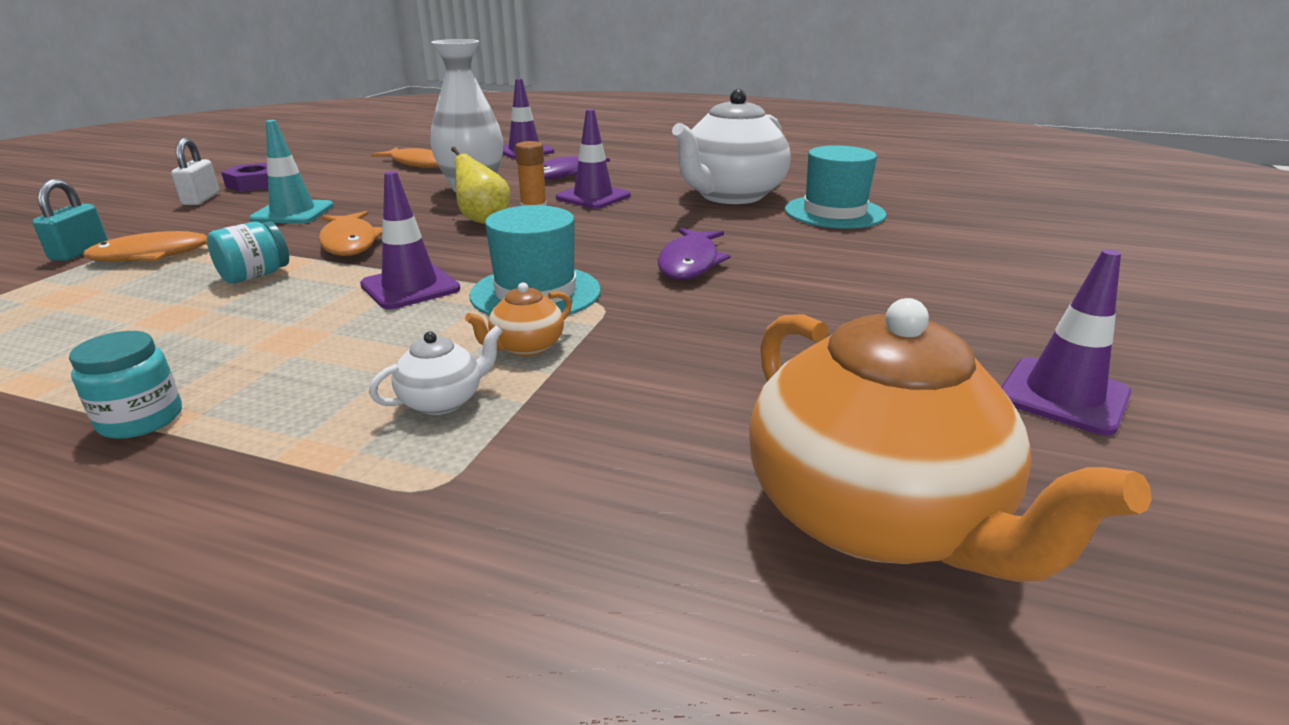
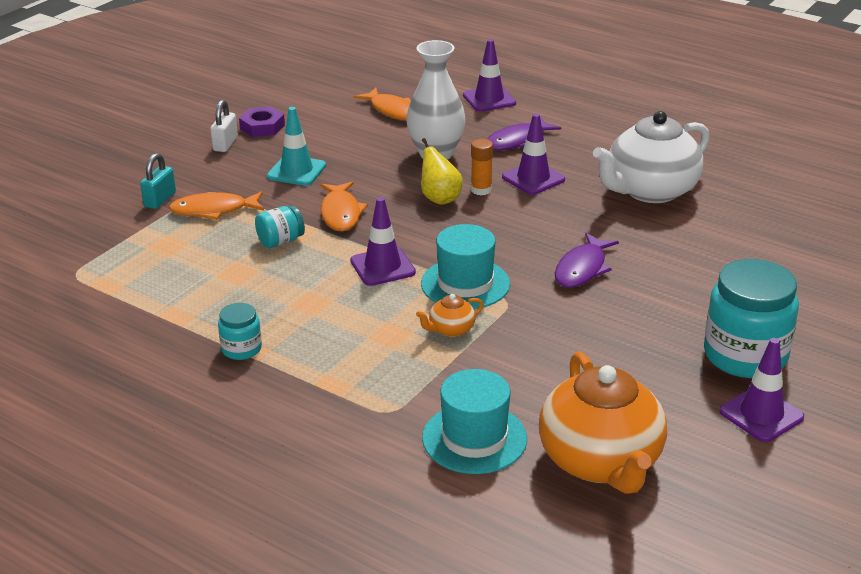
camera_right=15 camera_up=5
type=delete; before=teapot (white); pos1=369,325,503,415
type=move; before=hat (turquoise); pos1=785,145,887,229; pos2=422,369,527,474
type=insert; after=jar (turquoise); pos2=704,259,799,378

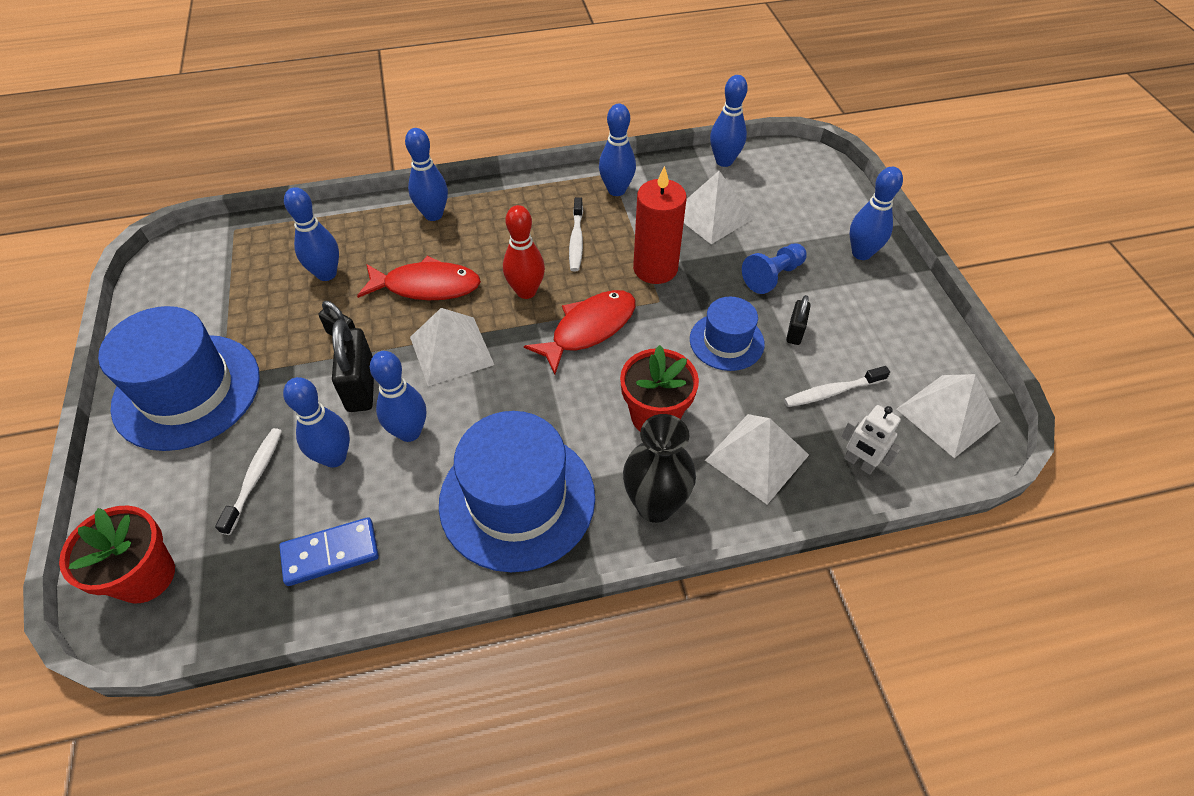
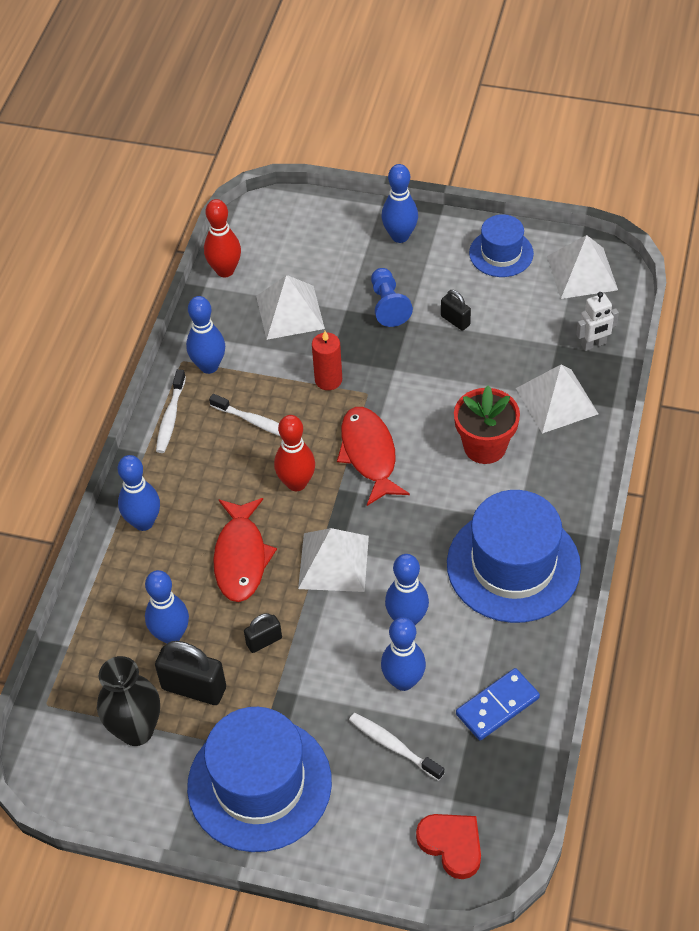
camera_right=-60 camera_up=0
type=replace; before=flower pot (red); after=heart (red); pos1=59,505,175,603; pos2=416,814,481,879
type=rotate; before=domino (blue); pos1=279,517,379,586; pos2=456,668,540,740; turn=45
type=move; before=padlock (black); pos1=332,320,374,412; pos2=155,641,226,705
type=rotate; before=fish (red); pos1=357,256,481,300; pos2=213,498,277,602; turn=150
type=move; before=vase (black); pos1=623,414,696,523; pos2=97,656,160,746
type=resize; before=candle (red); pos1=633,166,687,284; pos2=312,331,342,390; scale=0.63
type=move; before=hat (blue); pos1=690,297,765,371; pos2=469,214,534,277
type=recolor; before=bowling pin (blue); after=bowling pin (red); pos1=710,75,748,167; pos2=204,199,241,277
type=move; before=toothbrush (white); pos1=784,366,890,407; pos2=156,369,186,453

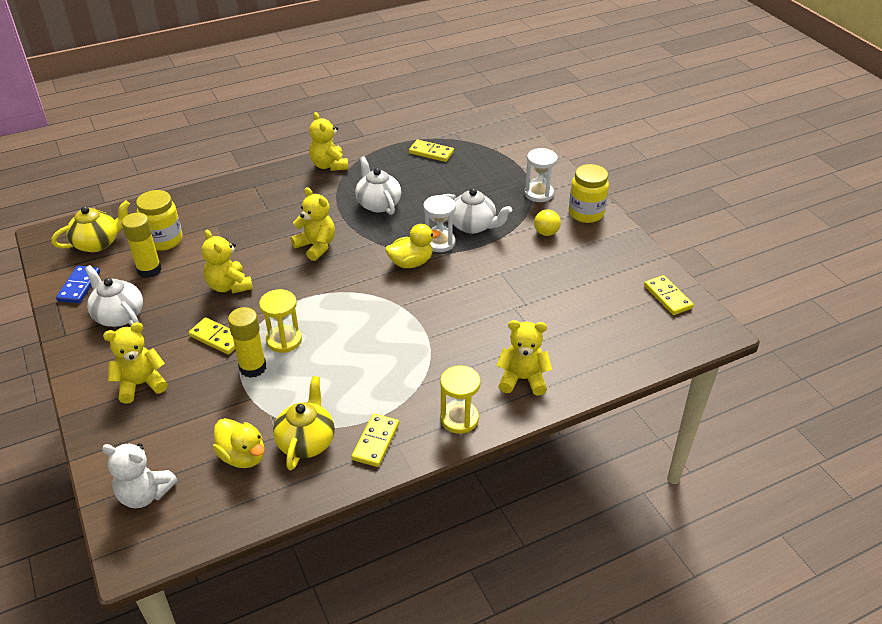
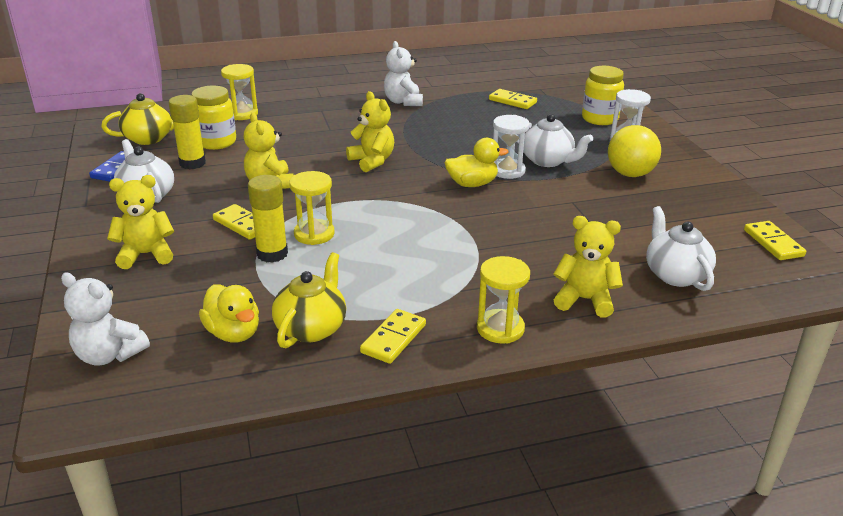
camera_right=10 camera_up=-10
type=recolor; before=teddy bear (yellow); after=teddy bear (white); pos1=309,112,348,171; pos2=384,41,423,106
type=move; before=teapot (white); pos1=355,156,401,215; pos2=646,206,716,291
type=resize; before=ball (yellow); pos1=534,209,561,236; pos2=608,125,661,177; scale=1.7
type=move; before=jar (yellow); pos1=569,164,609,223; pos2=582,66,624,125
type=insert; after=hourglass (yellow); pos2=221,64,258,120

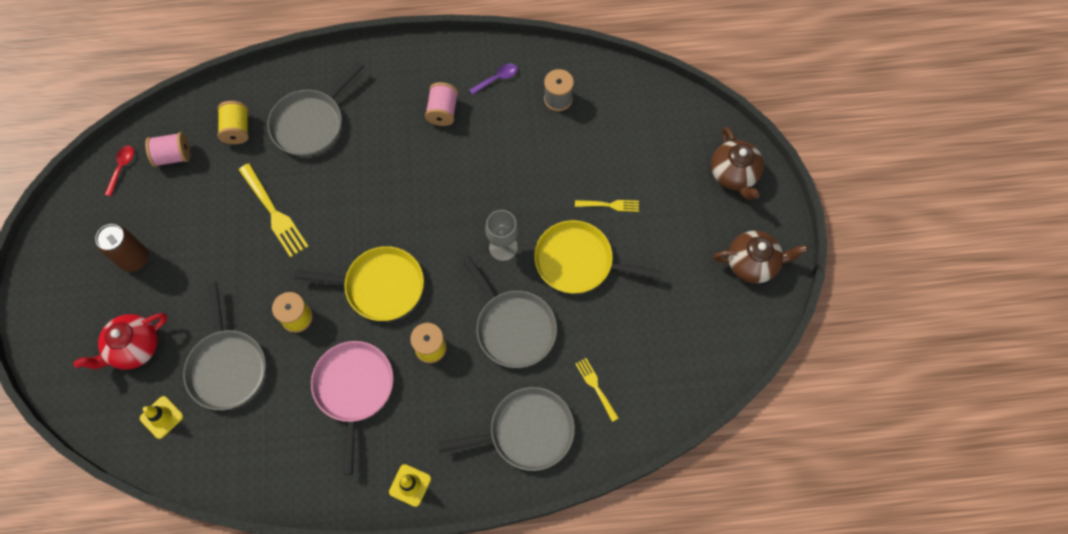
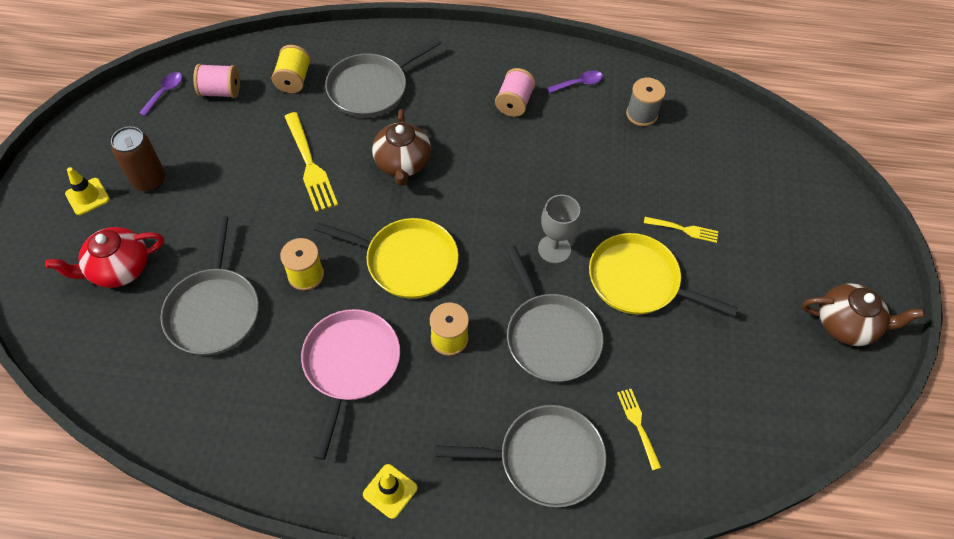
camera_right=10 camera_up=-10
type=recolor; before=spoon (red); after=spoon (purple); pos1=104,146,134,196; pos2=139,72,182,116
type=move; before=traffic cone (yellow); pos1=140,396,183,439; pos2=65,167,110,215
type=move; before=teapot (brown); pos1=711,127,764,200; pos2=372,109,431,186

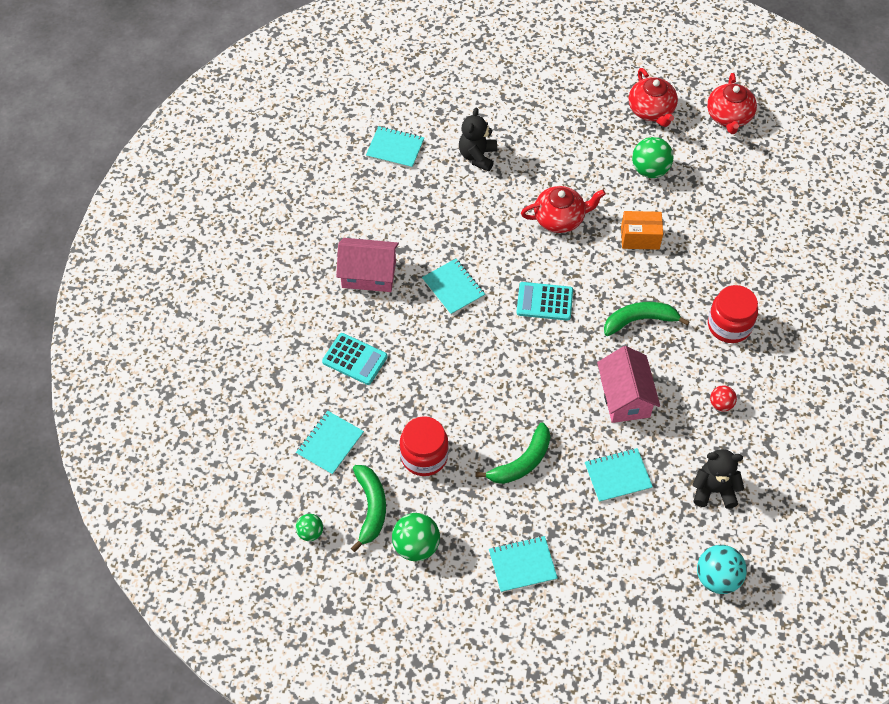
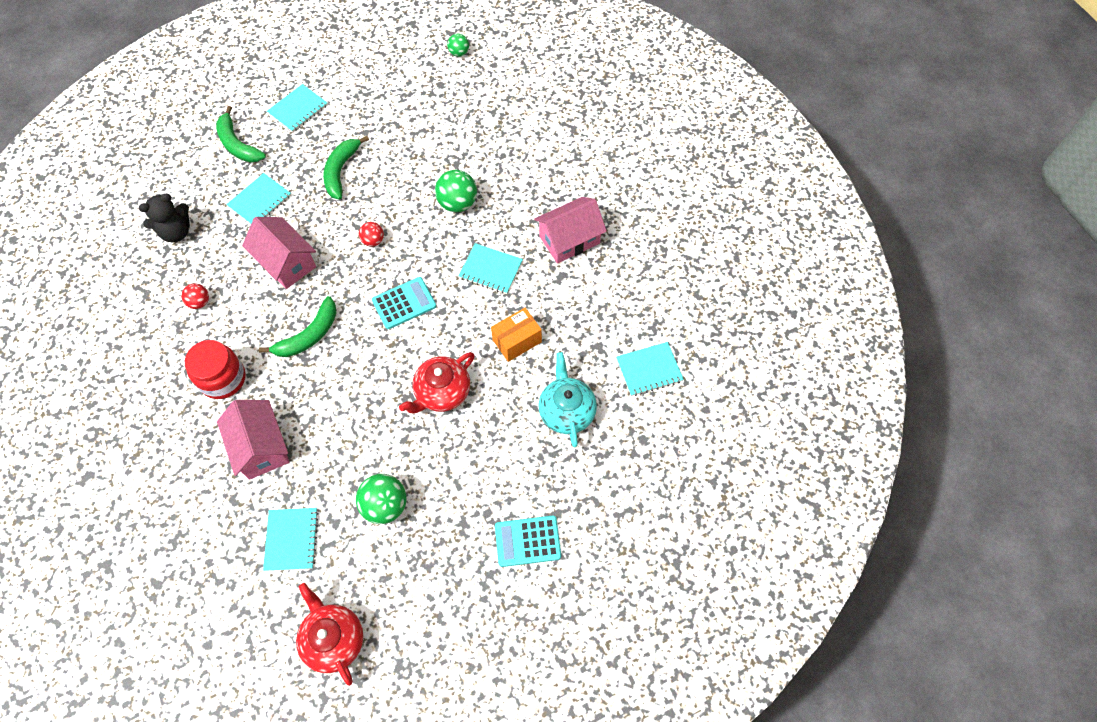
camera_right=145 camera_up=5
type=move; before=notebook (turquoise); pos1=296,411,364,475; pos2=263,508,319,571
type=move; before=calculator (turquoise); pos1=322,333,388,385; pos2=495,515,561,567
type=move; before=banana (green); pos1=351,465,386,552; pos2=216,106,266,162
type=move; before=ball (green); pos1=392,513,440,561; pos2=435,170,477,212
type=delete; before=jar (red); pos1=400,416,449,476
type=replace; before=teddy bear (black); after=teapot (turquoise); pos1=459,108,497,172; pos2=538,352,597,447
type=move; before=box (orange); pos1=621,211,663,250; pos2=491,308,542,362
type=delete; before=teapot (red); pos1=629,68,678,127
type=delete; before=ball (turquoise); pos1=697,545,747,594
type=insert; after=house (pink); pos2=217,400,289,480
type=insert; after=ball (red); pos2=359,222,384,247

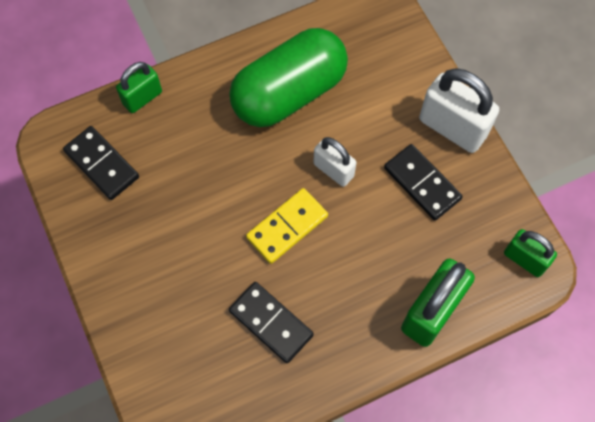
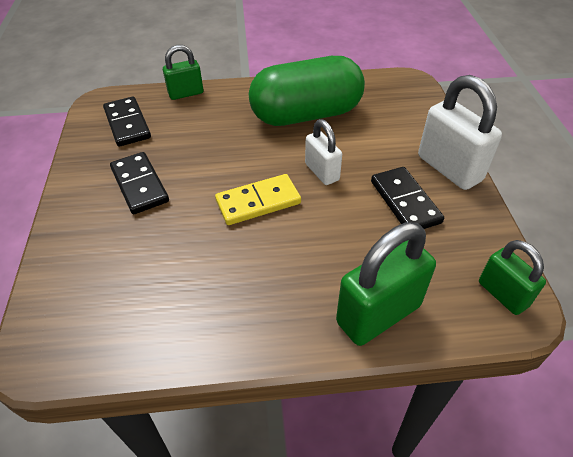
camera_right=20 camera_up=-20
type=move; before=domino (black); pos1=229,282,314,363; pos2=110,152,169,214

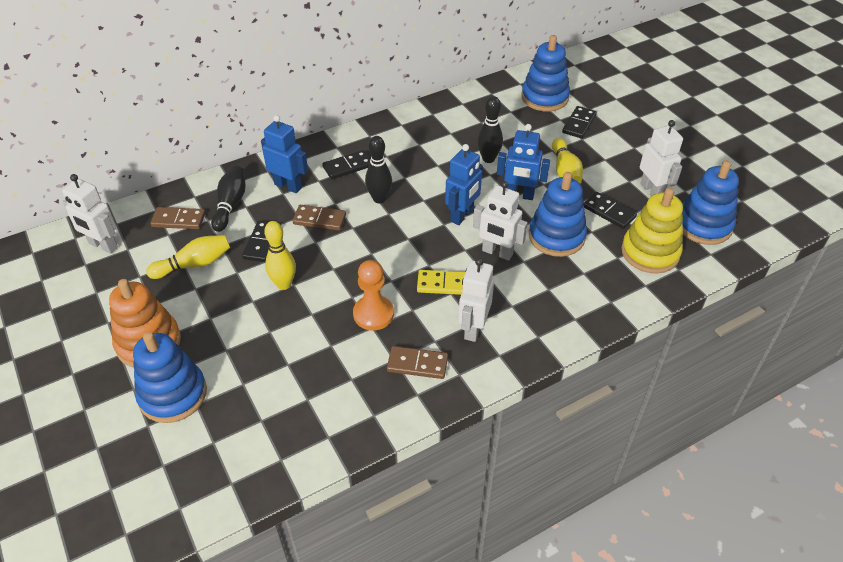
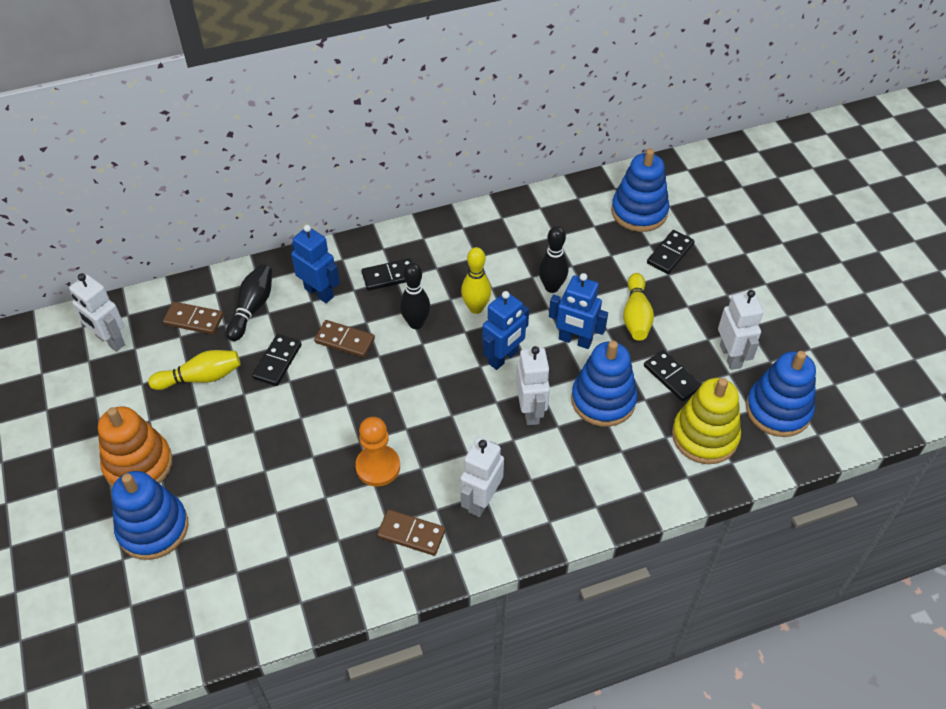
camera_right=10 camera_up=5
type=move; before=bowling pin (yellow); pos1=264,221,296,290; pos2=461,247,491,314
type=delete; before=domino (yellow); pos1=417,270,465,295
type=rotate; before=robot (white); pos1=473,181,528,261; pos2=516,346,550,425; turn=-135

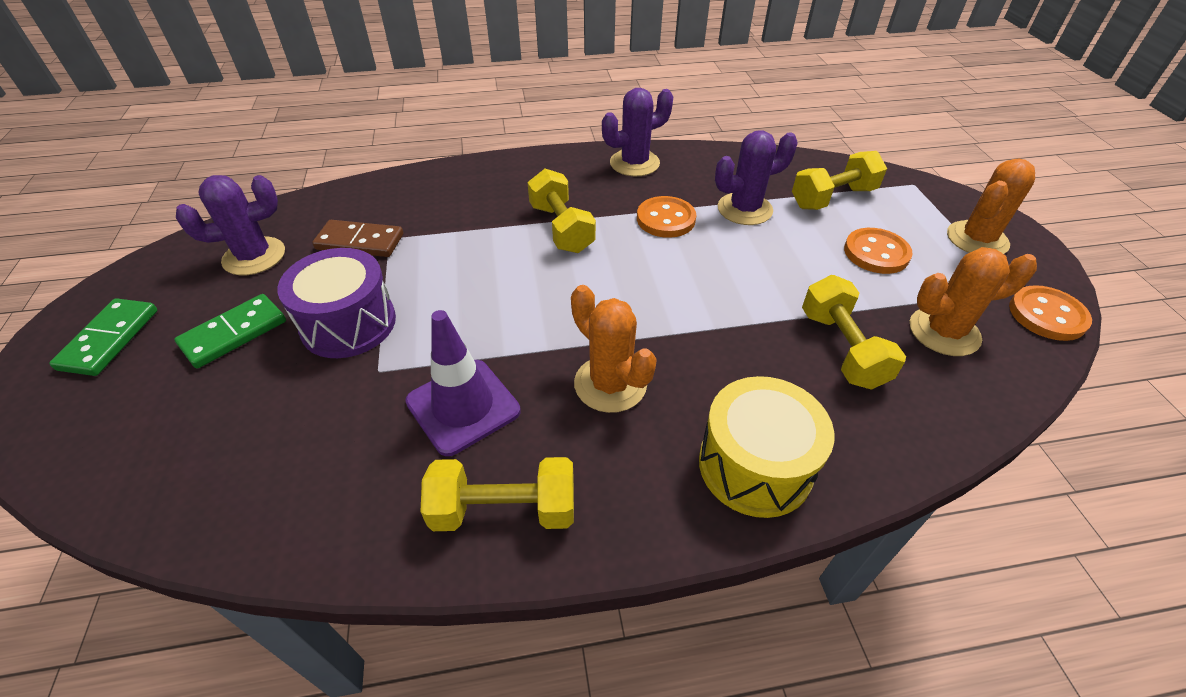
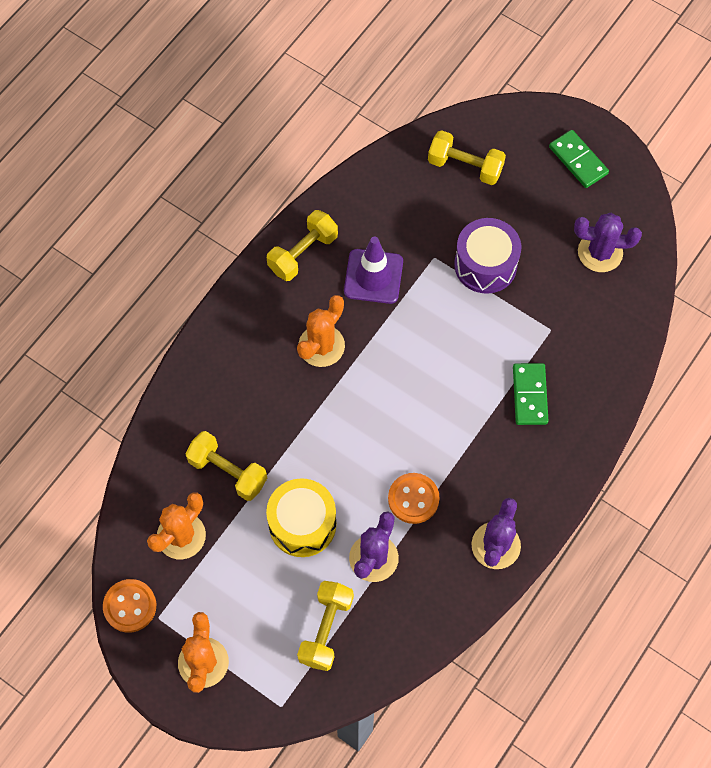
camera_right=135 camera_up=20
type=move; before=domino (green); pos1=174,294,286,368; pos2=513,363,548,425
type=rotate; before=cactus (purple); pos1=176,175,285,275; pos2=574,213,642,272; turn=75
type=delete; before=domino (brown); pos1=312,220,403,257
type=move; before=dumbbell (yellow); pos1=527,169,596,253; pos2=428,130,506,185
type=rotate; before=cactus (orange); pos1=571,285,657,413; pos2=297,295,345,367; turn=-60
type=move; before=drum (yellow); pos1=699,376,834,518; pos2=266,478,336,557
type=delete; before=button (orange); pos1=844,228,913,274

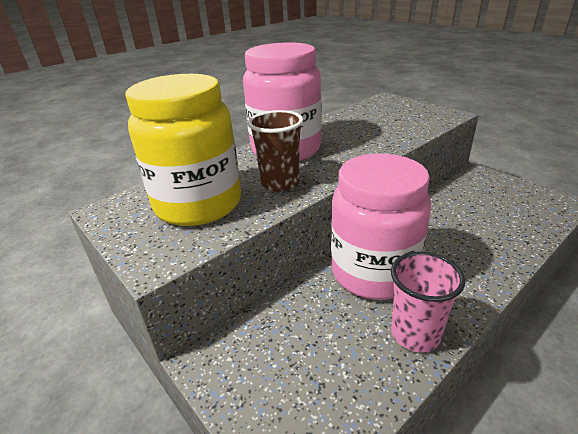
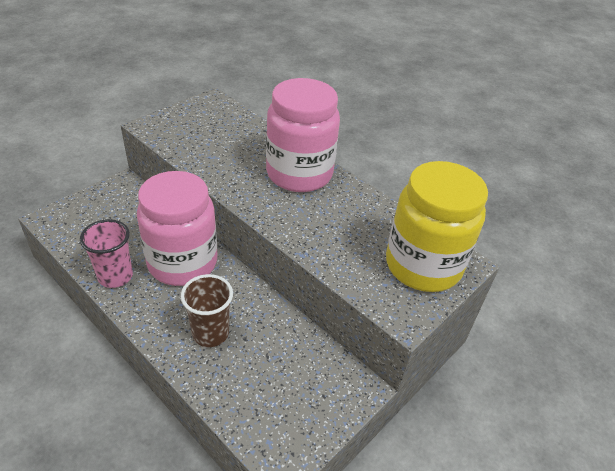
camera_right=80 camera_up=10
type=move; before=jar (yellow); pos1=125,74,241,226; pos2=386,161,488,292
type=move; before=cup (brown); pos1=248,110,303,192; pos2=181,274,233,347

